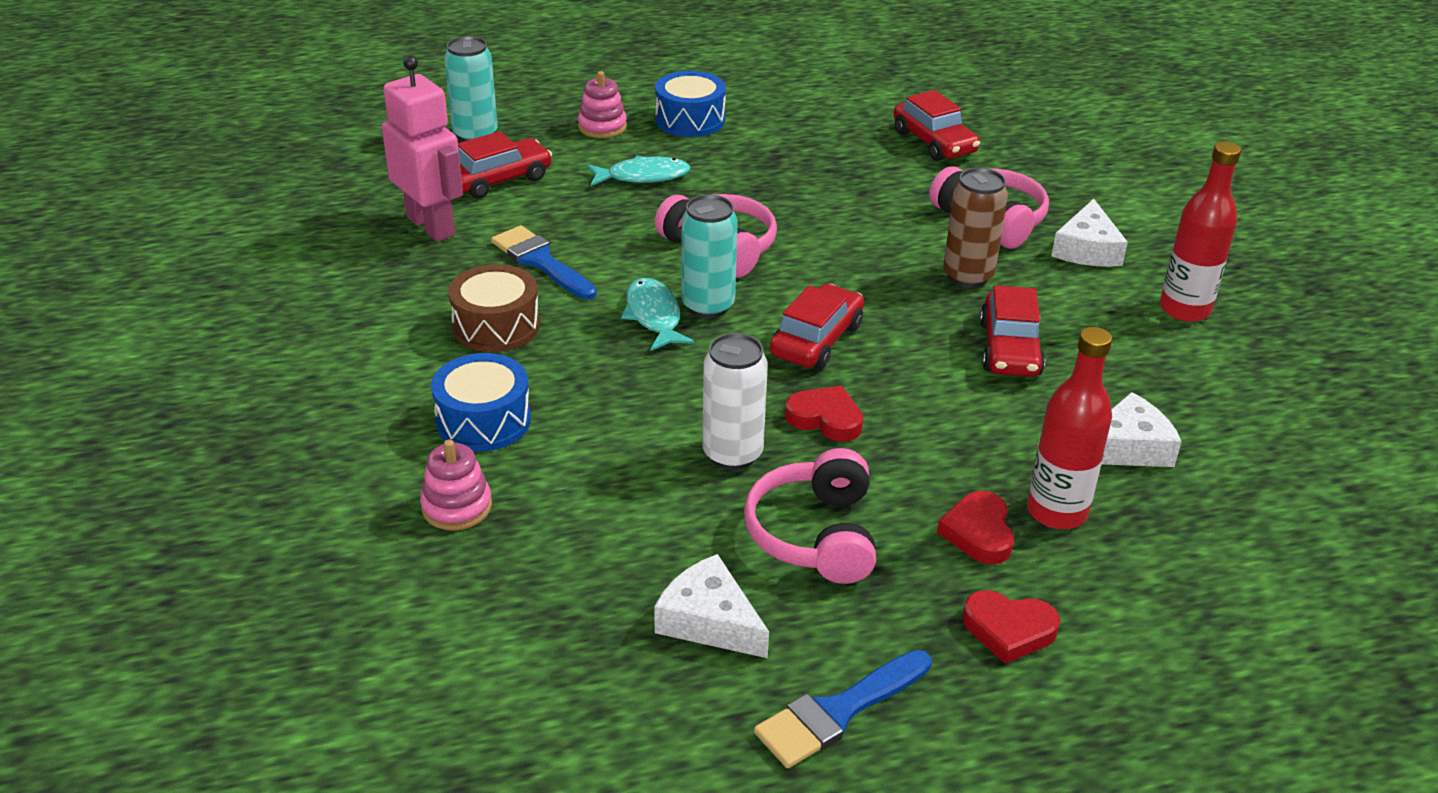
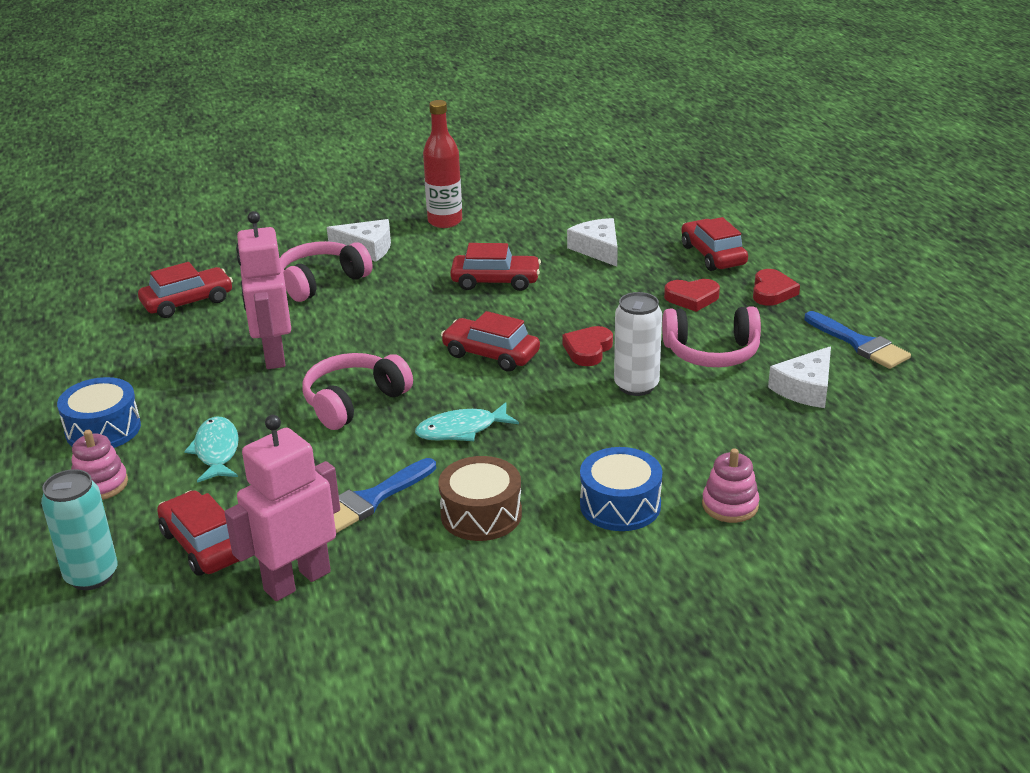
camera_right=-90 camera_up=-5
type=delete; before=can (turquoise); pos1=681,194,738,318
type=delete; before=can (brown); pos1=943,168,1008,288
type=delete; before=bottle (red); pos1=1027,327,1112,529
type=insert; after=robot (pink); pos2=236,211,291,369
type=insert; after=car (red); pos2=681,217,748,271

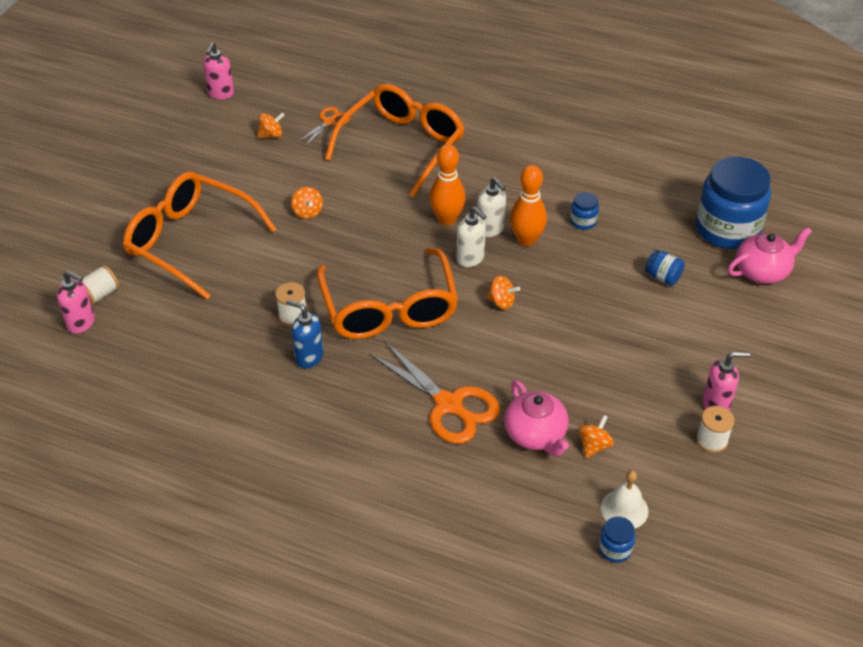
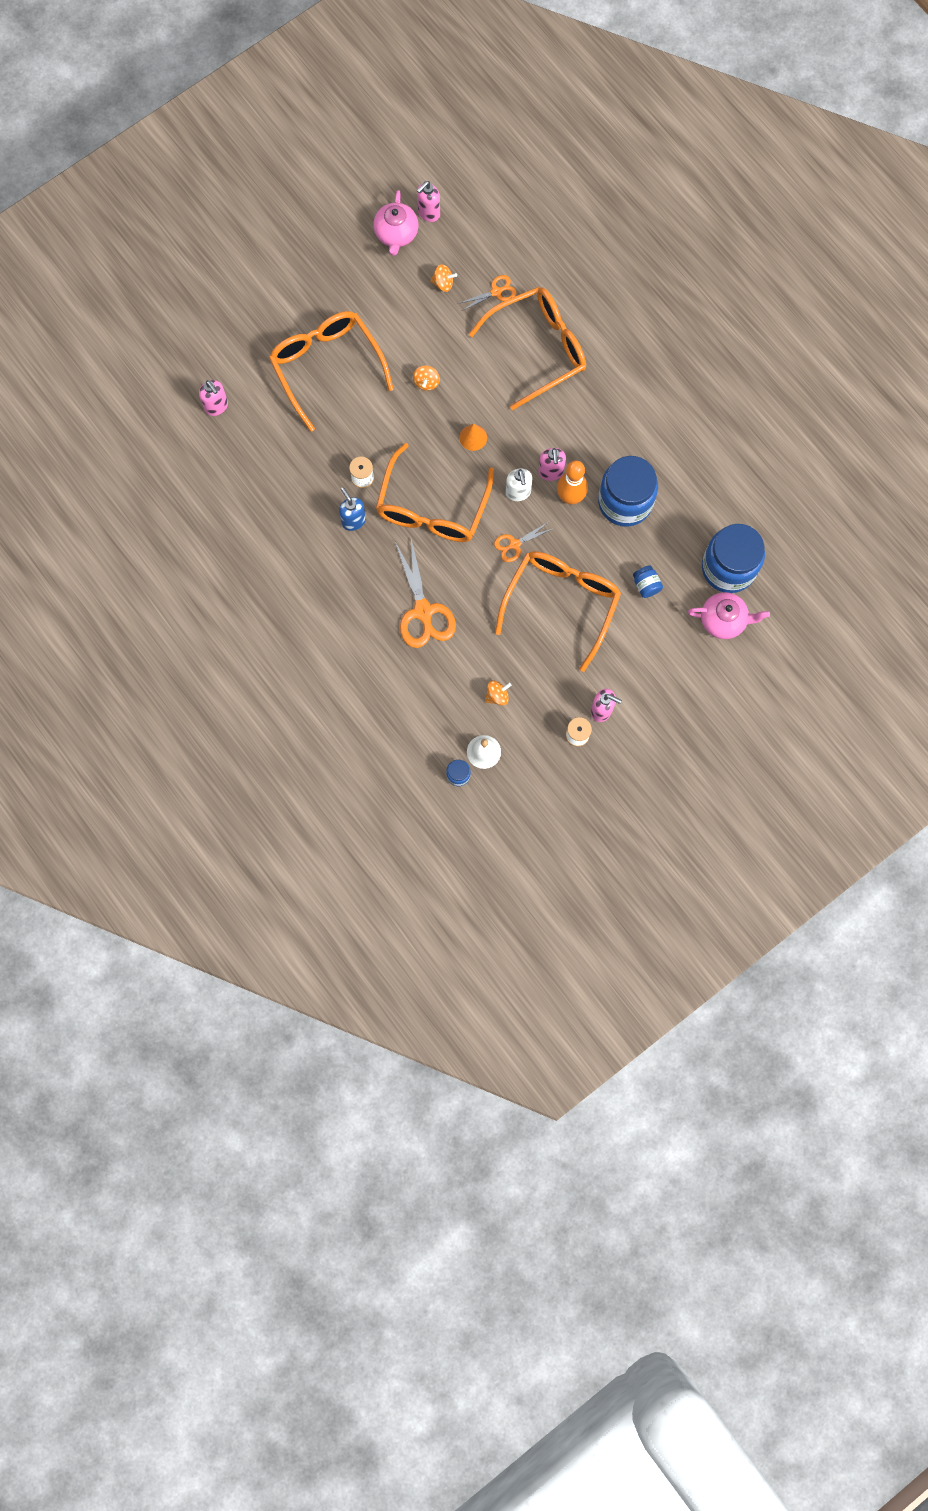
camera_right=30 camera_up=30
type=delete; before=spool (white); pos1=82,265,119,306
type=delete; before=bowling pin (orange); pos1=429,144,466,226
type=recolor; before=soap dispenser (white); after=soap dispenser (pink); pos1=477,177,506,237; pos2=538,448,566,481
type=replace; before=spinning top (orange); after=scissors (orange); pos1=486,276,520,309; pos2=494,521,552,562
type=move; before=teapot (pink); pos1=504,380,569,457; pos2=373,190,419,256
type=resize; before=jar (blue); pos1=570,192,599,230; pos2=598,456,658,527; scale=2.4
type=insert; after=cone (orange); pos2=459,424,487,451
type=insert; after=glasses (orange); pos2=495,551,621,672

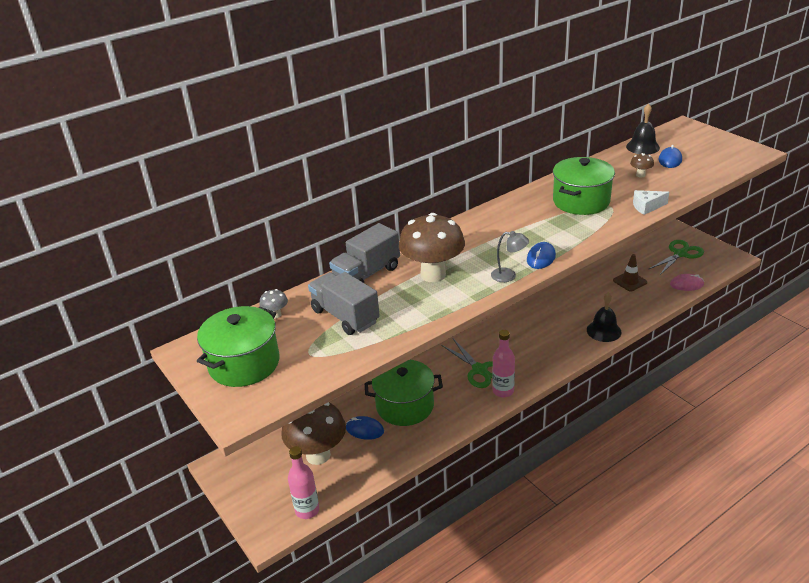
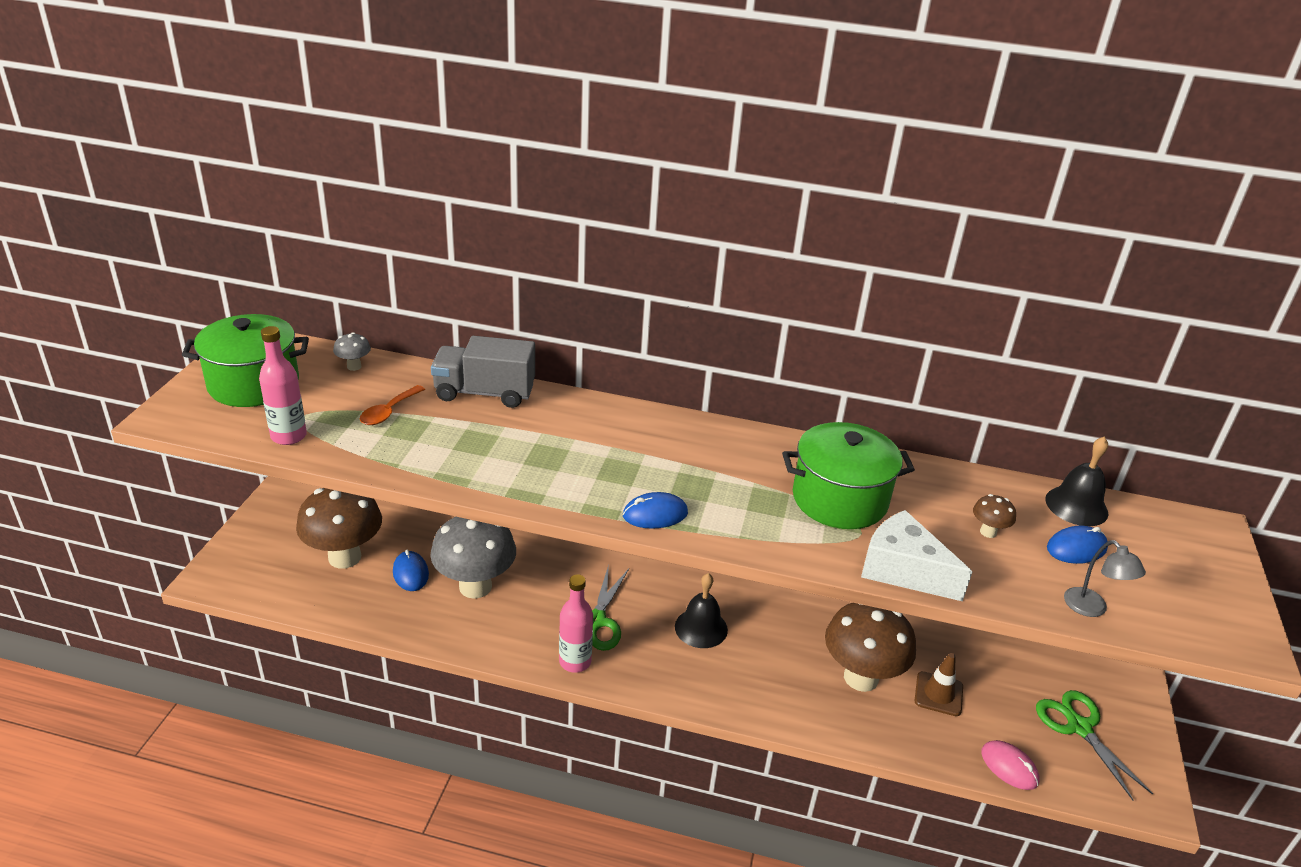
camera_right=45 camera_up=0
type=move; before=bottle (pink); pos1=288,446,319,519; pos2=259,326,307,445
type=replace; before=truck (grey); after=spoon (orange); pos1=308,272,380,335; pos2=360,385,425,425
type=replace; before=pot (green); after=mushroom (grey); pos1=365,359,443,426; pos2=430,517,516,599
type=move; before=mushroom (brown); pos1=399,213,465,282; pos2=825,603,916,692
type=move; before=lamp (grey); pos1=491,231,529,282; pos2=1064,540,1146,617
type=move; before=bell (black); pos1=587,292,621,342; pos2=675,573,728,648
type=resize; before=cheese (white); pos1=633,190,669,215; pos2=861,510,972,602; scale=1.62
type=rotate; before=scissors (green); pos1=649,240,704,275; pos2=1036,690,1153,800; turn=-120

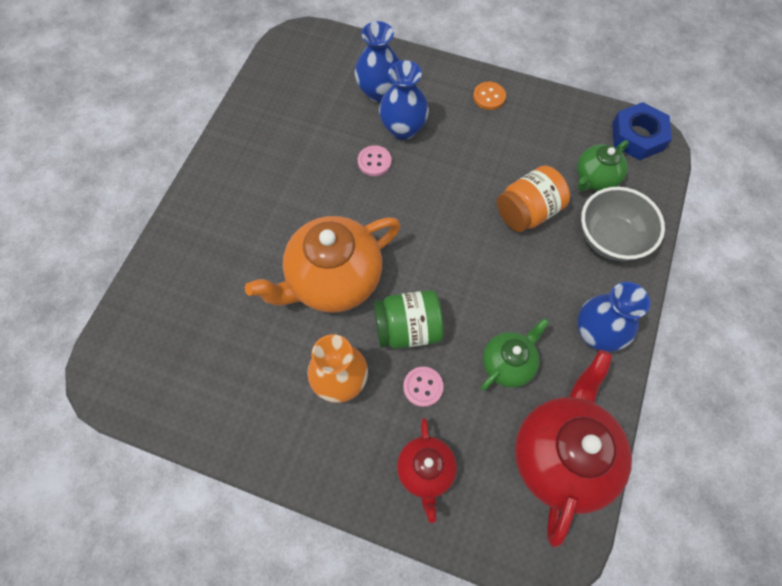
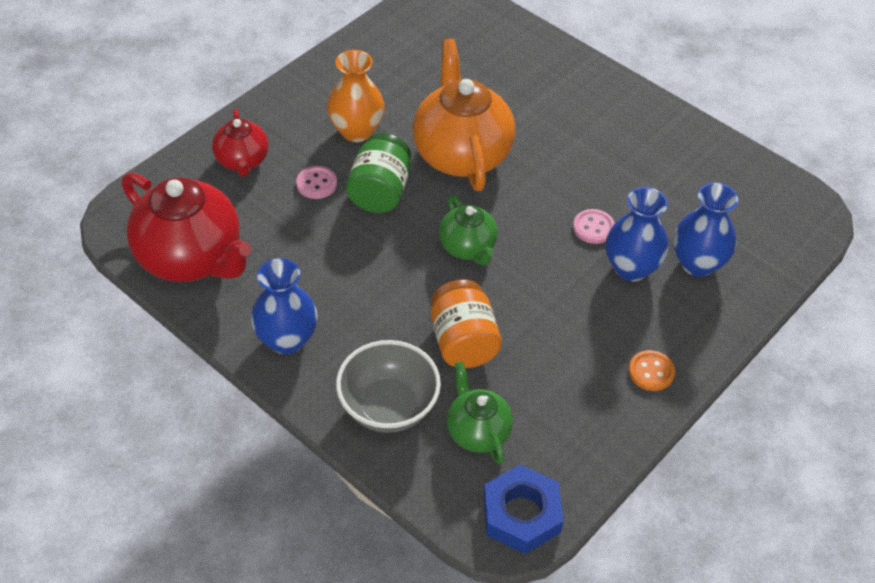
camera_right=110 camera_up=-15
type=rotate; before=teapot (red); pos1=397,418,457,523; pos2=212,109,268,177; turn=-120
type=move; before=teapot (green); pos1=481,318,549,391; pos2=439,194,498,265

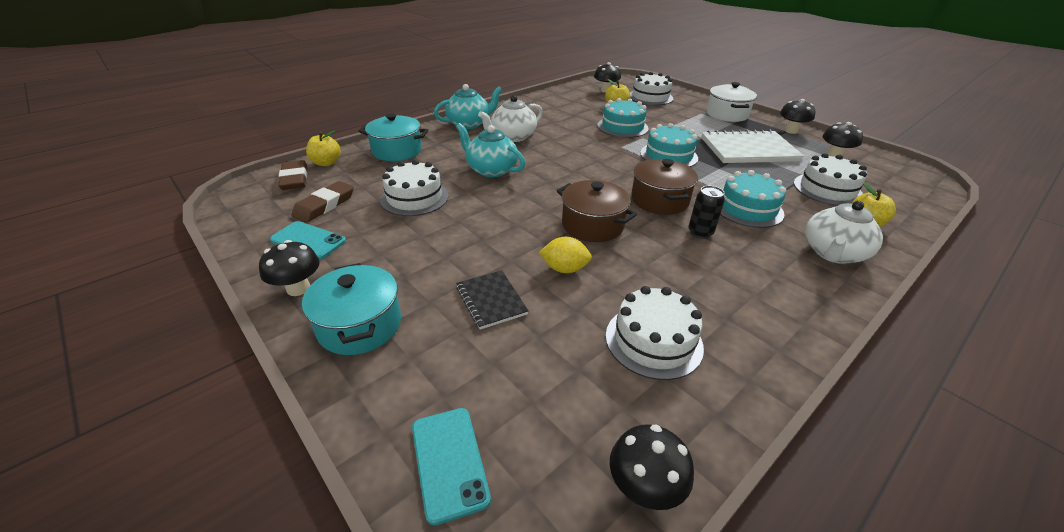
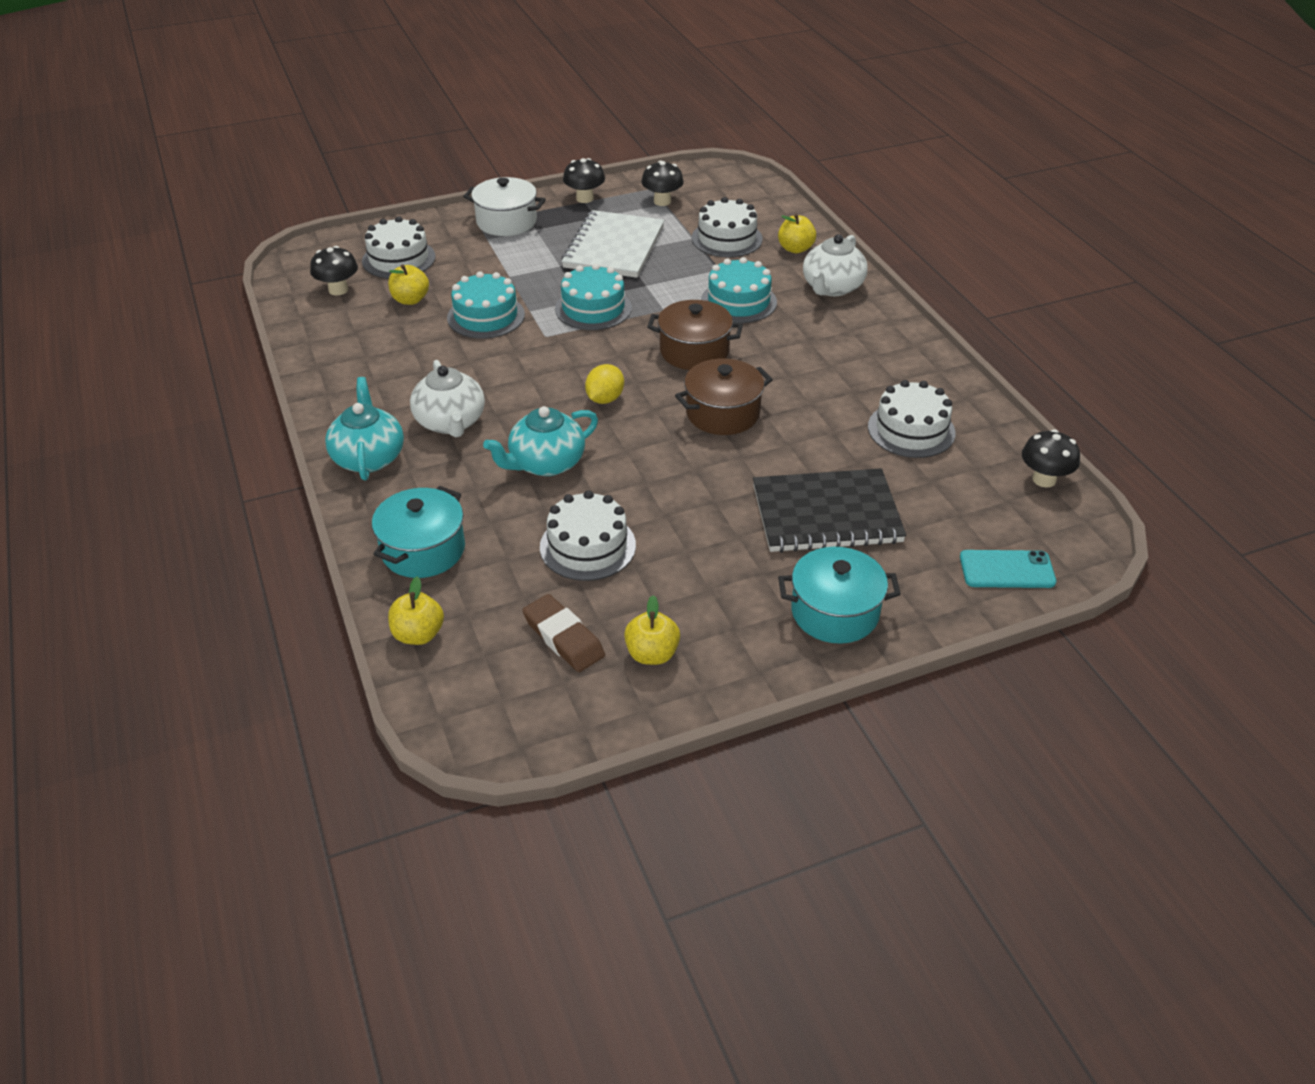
camera_right=-70 camera_up=5
type=delete; before=mushroom (black); pos1=259,240,320,296
type=replace; before=phone (turquoise); after=apple (yellow); pos1=270,221,346,260; pos2=624,595,680,665
type=delete; before=eraser (brown); pos1=278,160,307,190
type=resize; before=notebook (black); pos1=456,270,529,330; pos2=753,468,906,553; scale=1.87
type=move; before=lemon (yellow); pos1=539,237,592,273; pos2=585,364,624,404
type=delete; before=can (black); pos1=688,186,725,239
type=rotate; before=teapot (white); pos1=805,201,883,264; pos2=803,234,868,296; turn=60

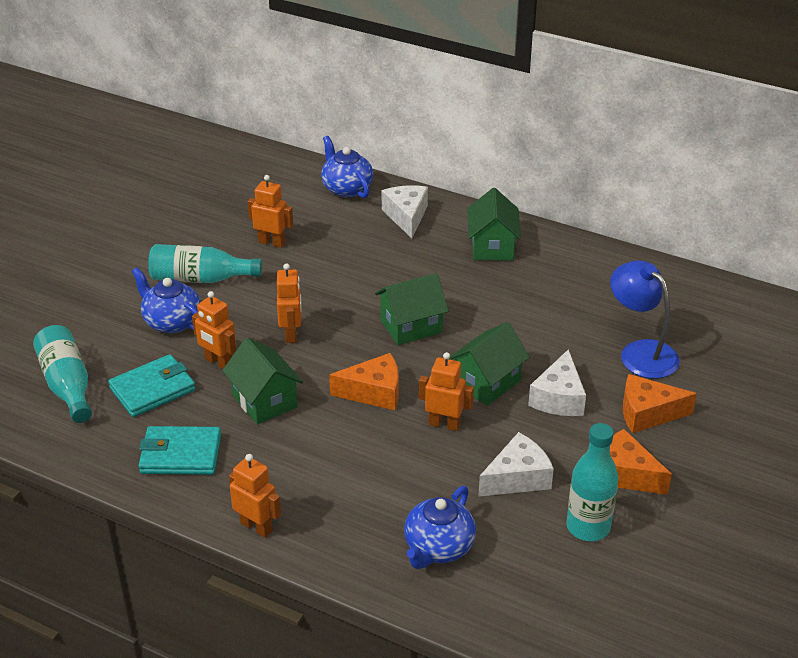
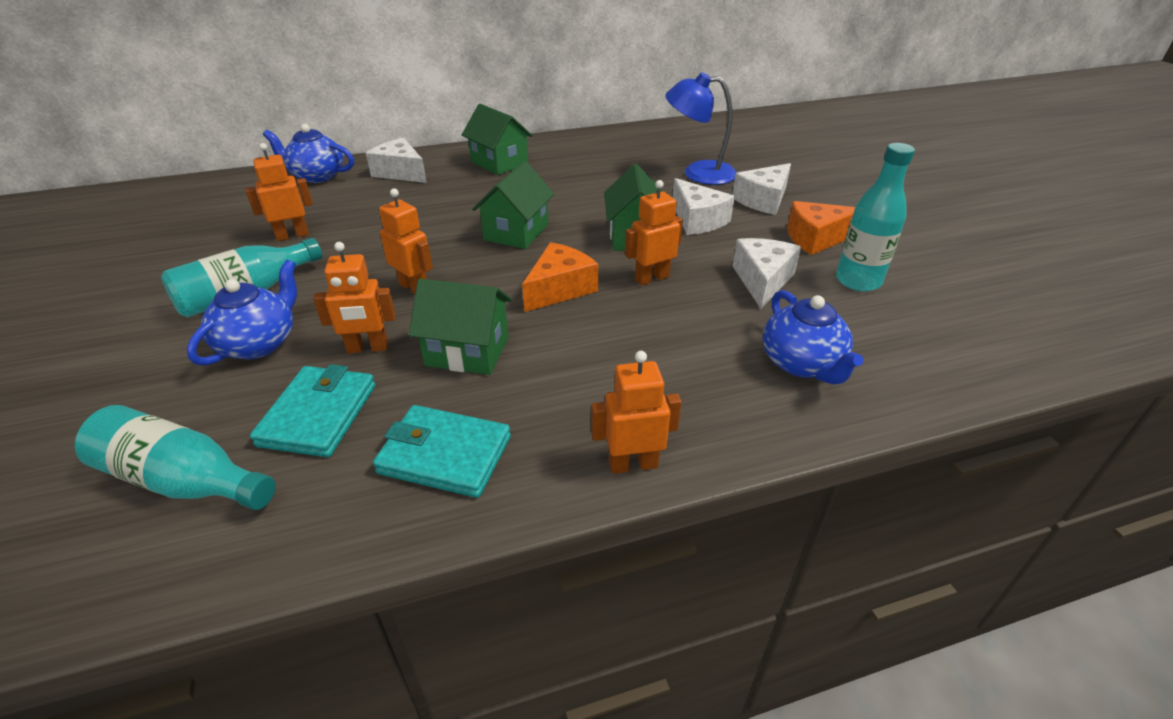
camera_right=-45 camera_up=0
type=rotate; before=teapot (blue); pos1=132,267,201,333; pos2=187,260,297,366; turn=120
type=rotate; before=wallet (turquoise); pos1=138,426,221,475; pos2=373,405,511,498; turn=60
type=recolor; before=cheese (orange); after=cheese (white); pos1=623,374,697,433; pos2=732,163,791,215

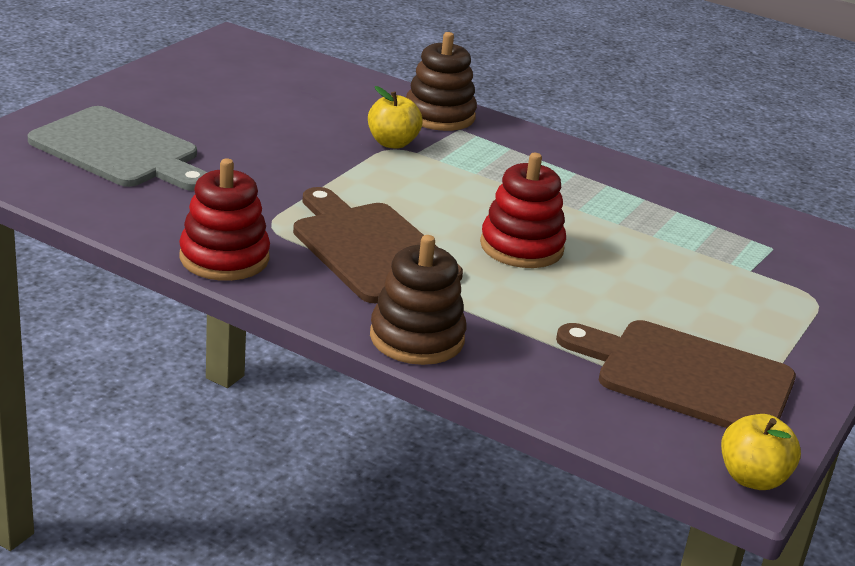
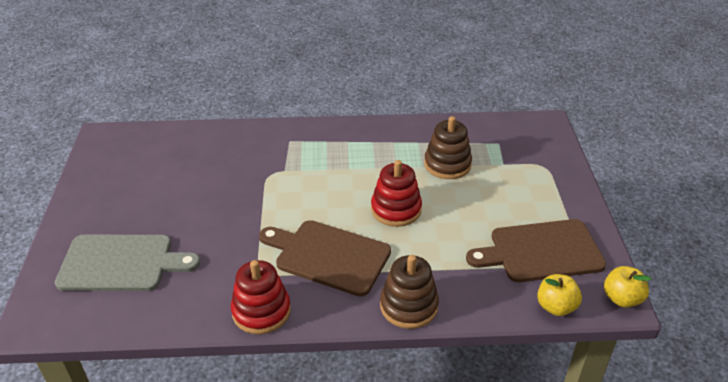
camera_right=-30 camera_up=10
type=move; before=apple (yellow); pos1=368,86,423,149; pos2=537,274,582,316
type=move; before=stacking toy (brown); pos1=406,32,477,131; pos2=424,116,472,179

